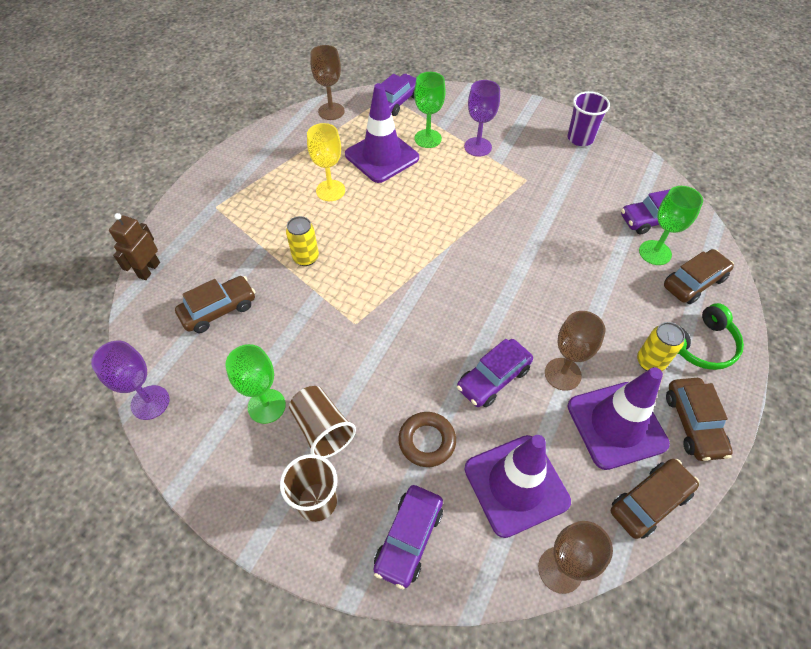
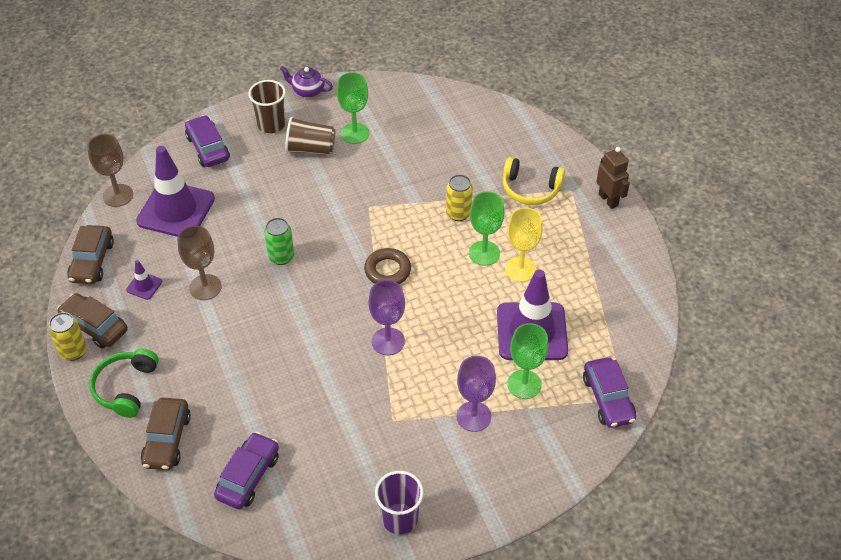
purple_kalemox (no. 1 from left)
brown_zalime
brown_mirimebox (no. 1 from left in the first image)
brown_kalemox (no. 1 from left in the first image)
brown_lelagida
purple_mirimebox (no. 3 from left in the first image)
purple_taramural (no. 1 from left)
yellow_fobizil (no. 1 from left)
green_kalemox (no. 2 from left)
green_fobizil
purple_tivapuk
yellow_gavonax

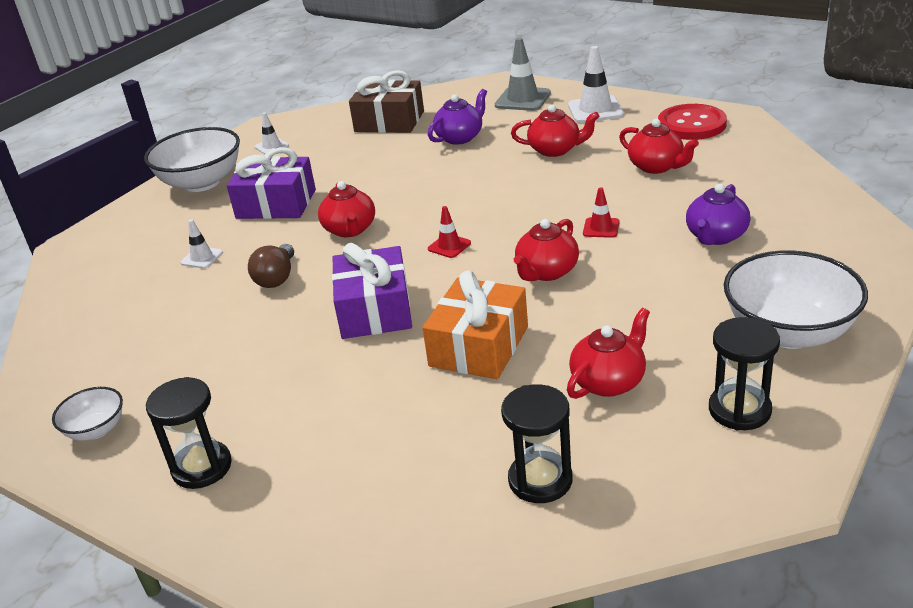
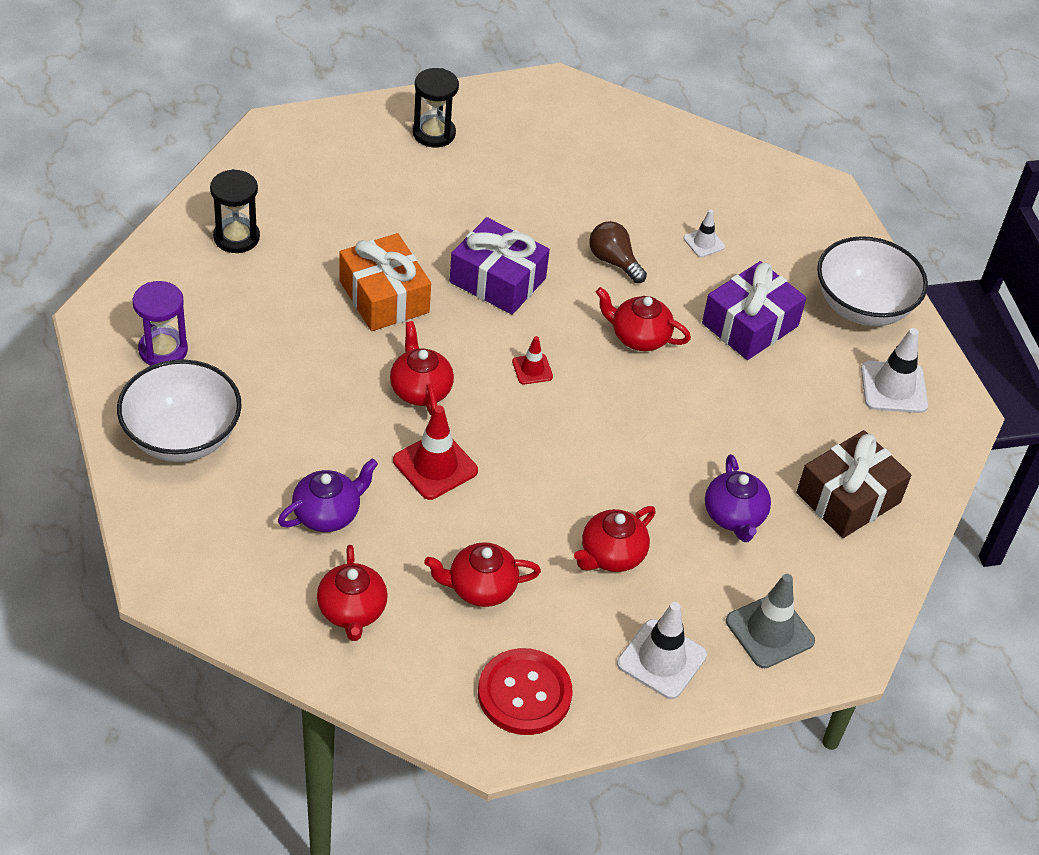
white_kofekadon (no. 1 from left in the first image)
white_taramural (no. 3 from left)
red_tivapuk (no. 1 from left)
red_taramural (no. 1 from left)
purple_tivapuk (no. 1 from left)
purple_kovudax

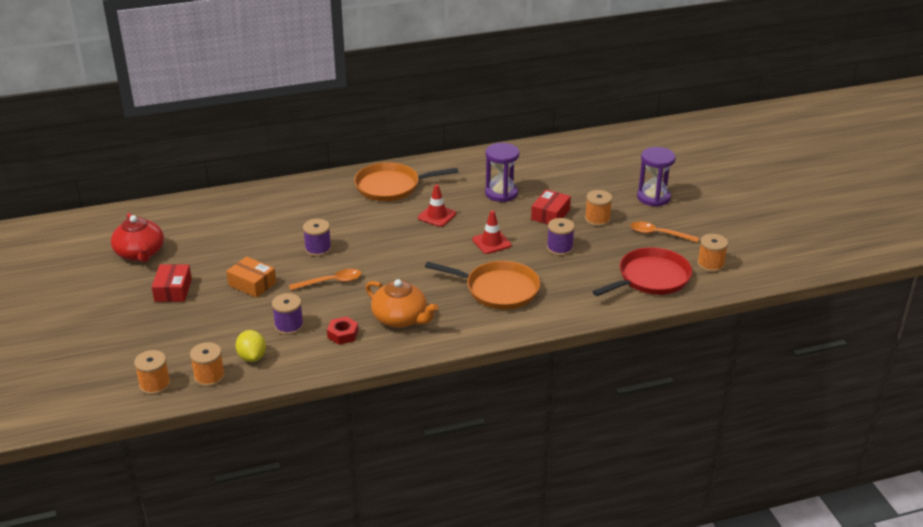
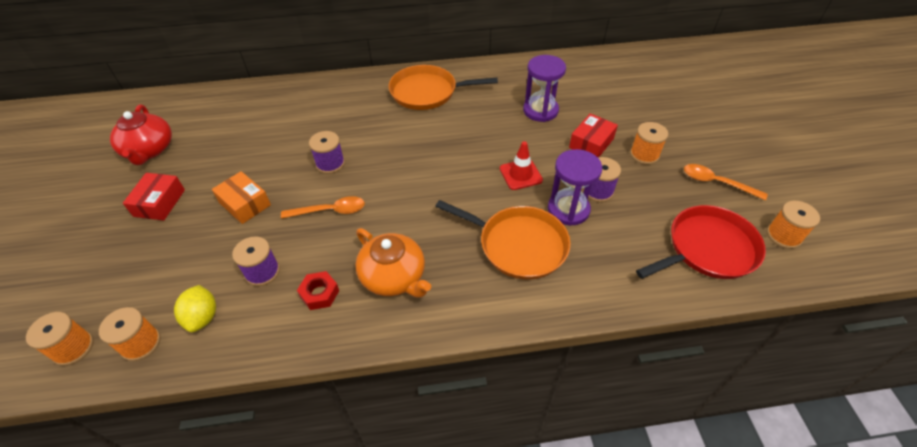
red_taramural (no. 1 from left in the first image)
purple_kovudax (no. 2 from left)

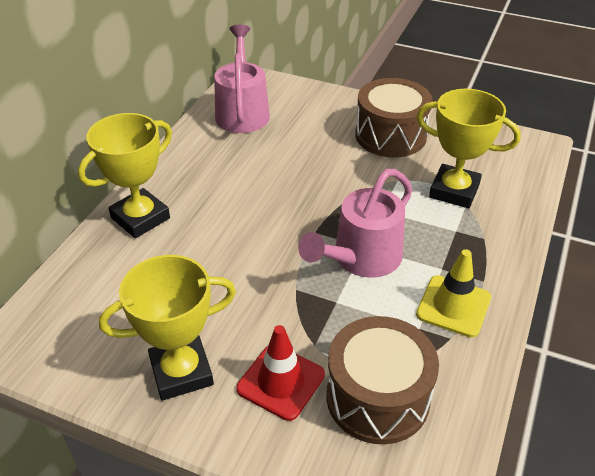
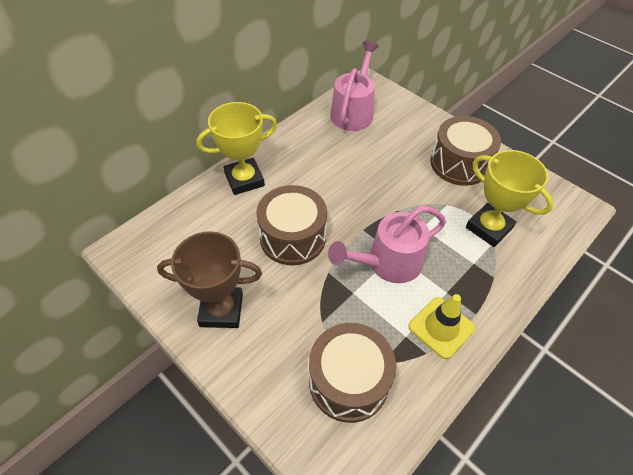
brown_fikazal
red_taramural
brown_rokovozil (no. 1 from left)

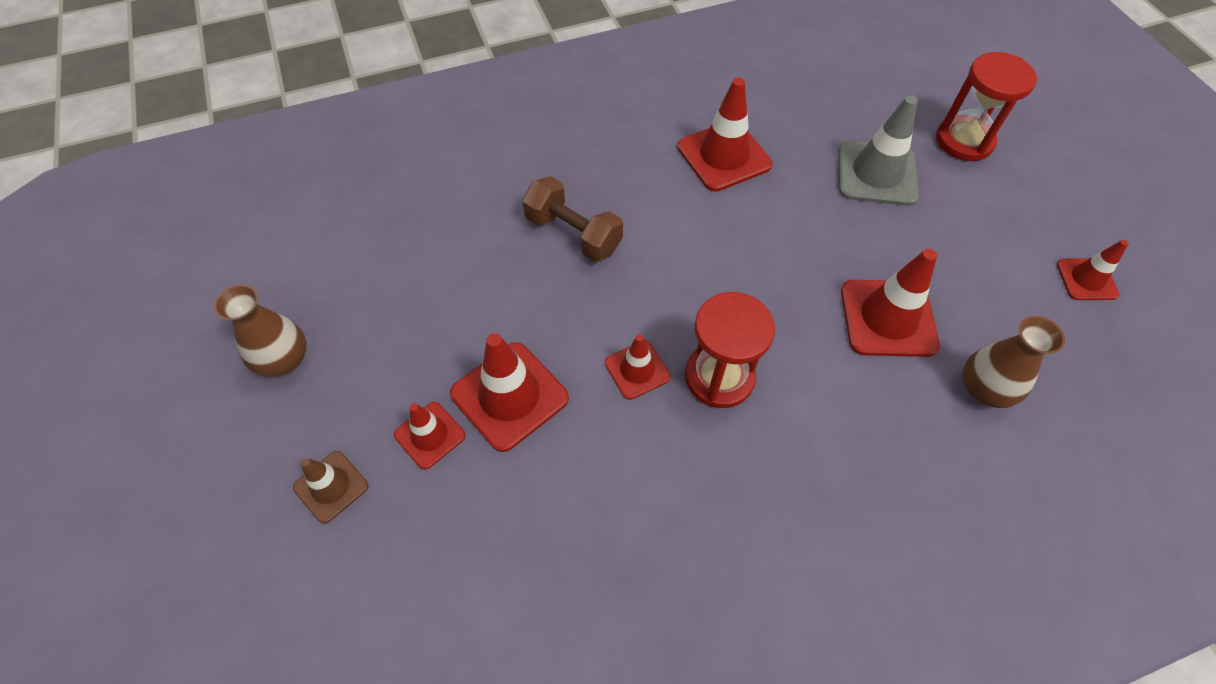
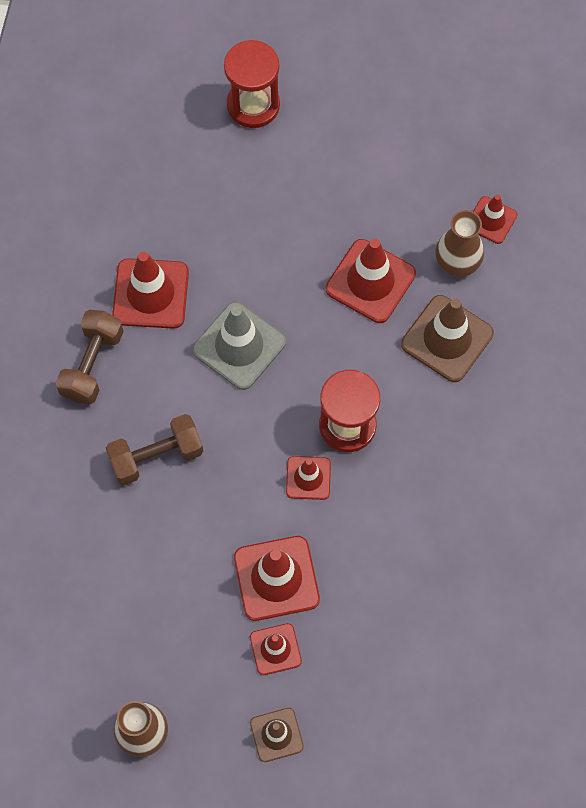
grey_taramural
red_taramural (no. 6 from left)
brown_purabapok (no. 1 from left)
brown_taramural (no. 2 from left)

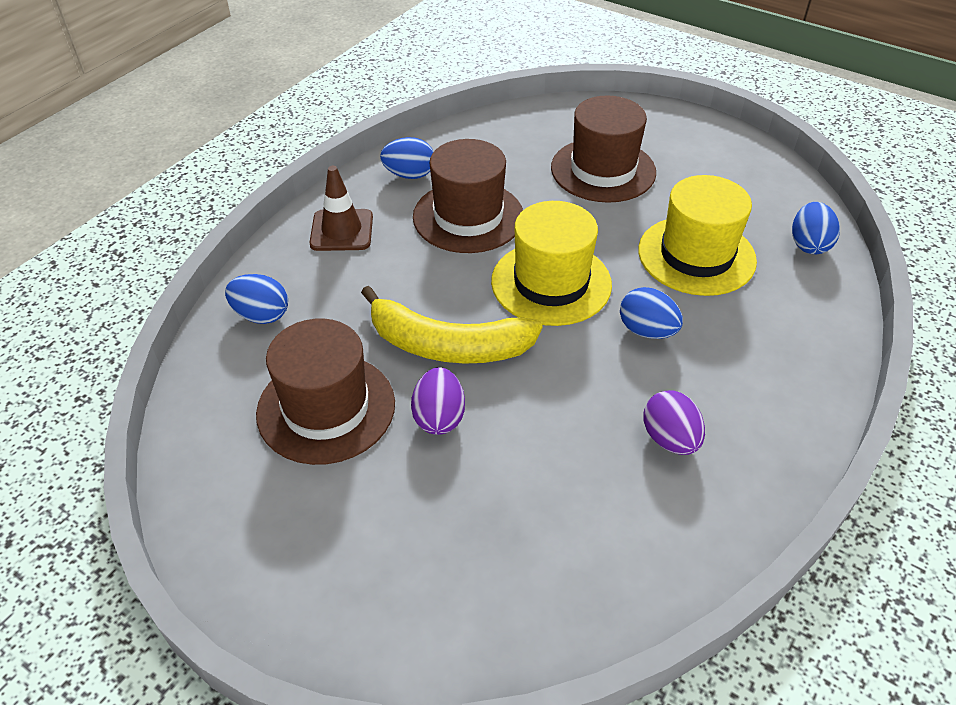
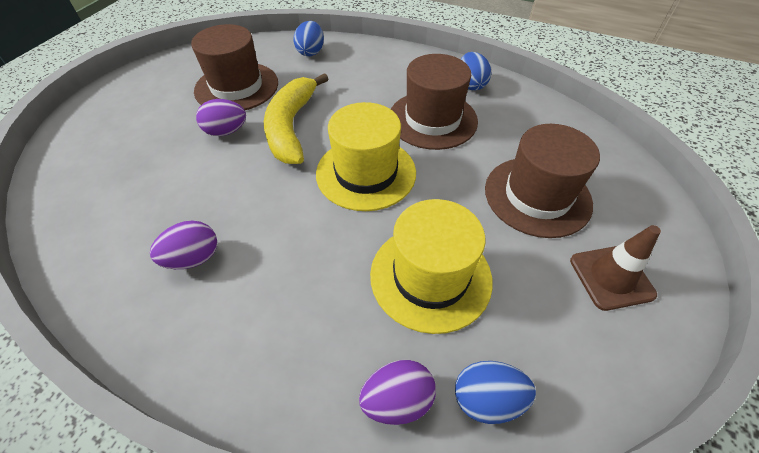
brown_taramural
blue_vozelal (no. 3 from left in the first image)
purple_vozelal (no. 3 from left)

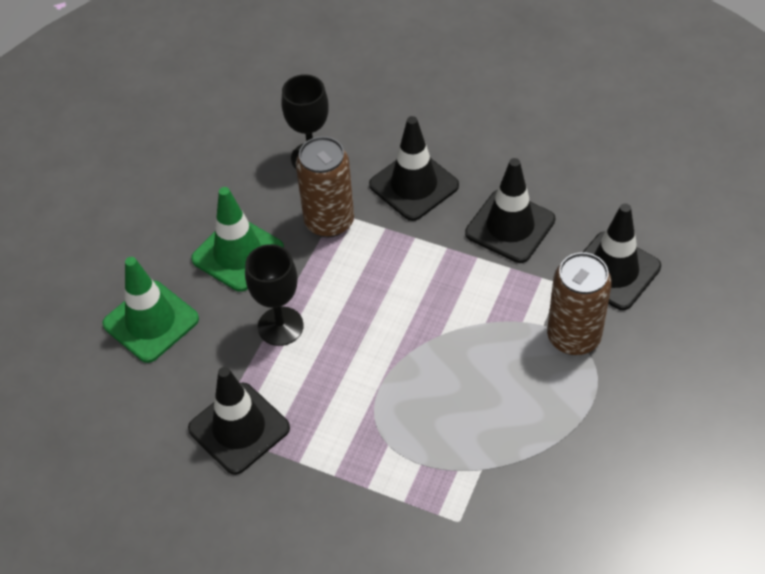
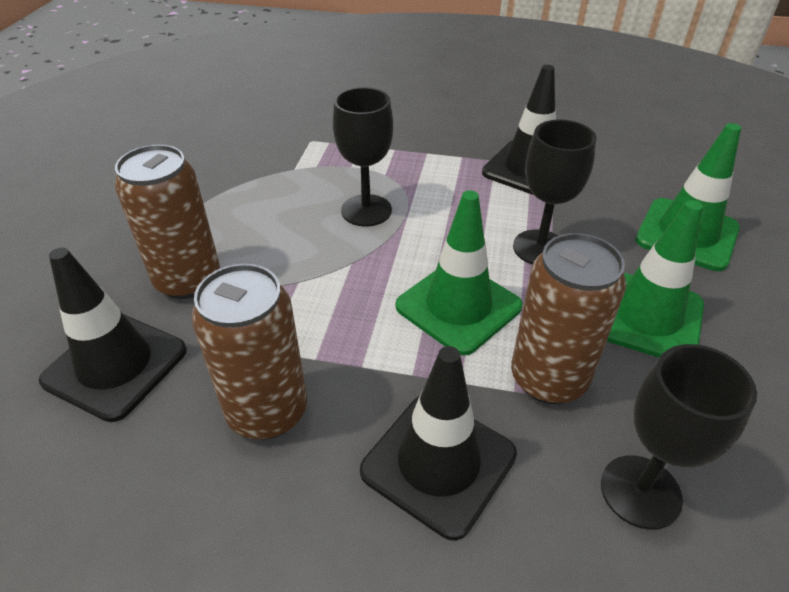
brown_fobizil (no. 2 from left)
black_kalemox (no. 1 from left)
green_taramural (no. 1 from left)

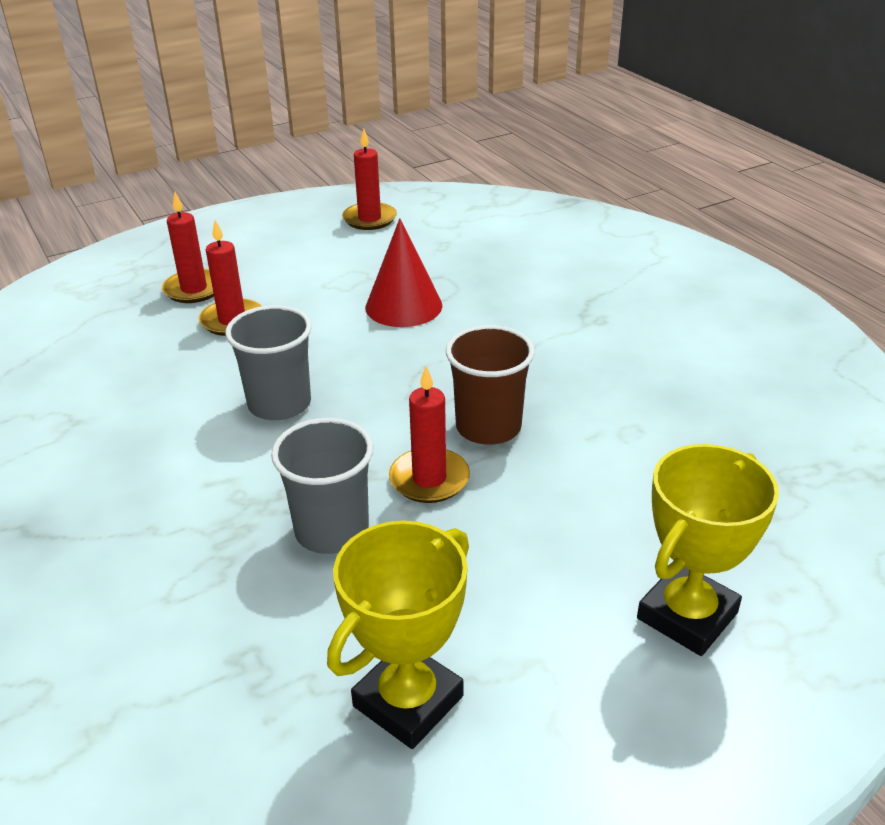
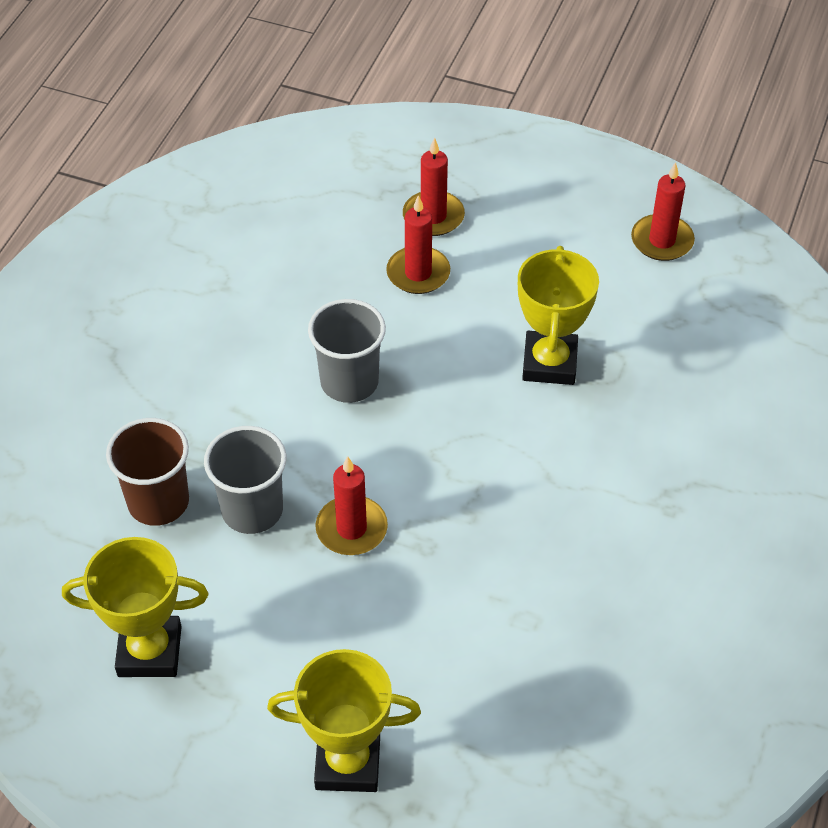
yellow_fikazal (no. 3 from left)
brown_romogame

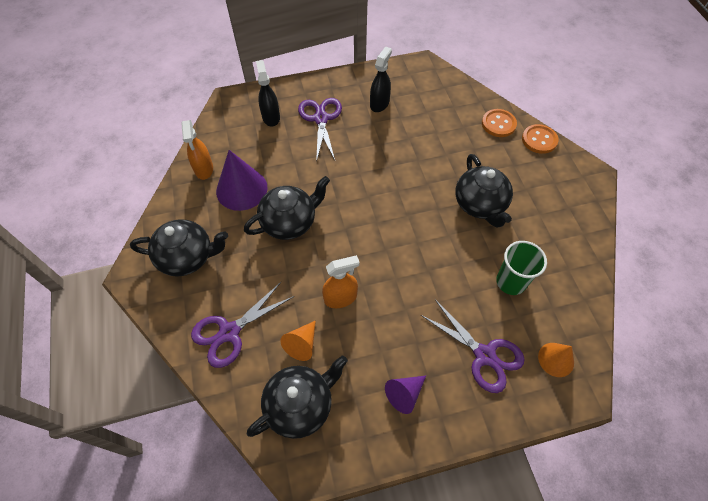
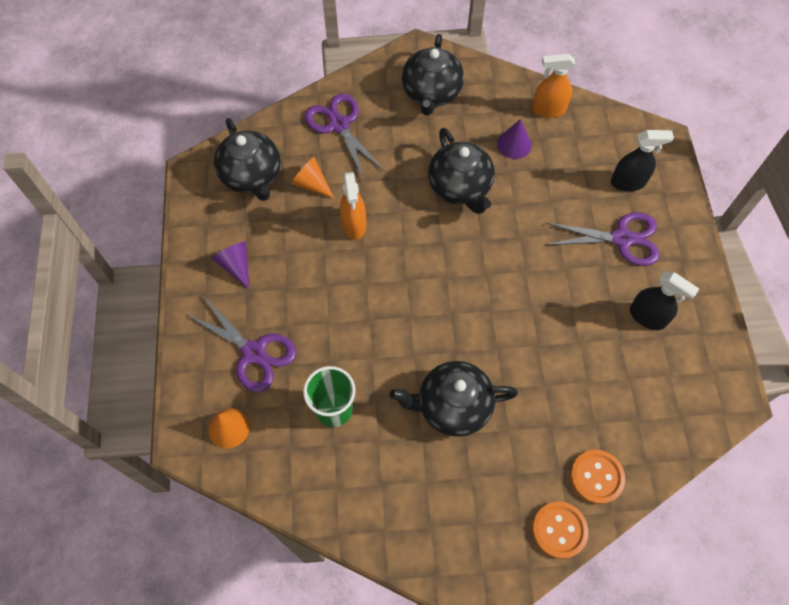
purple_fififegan (no. 2 from left)
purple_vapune (no. 1 from left)

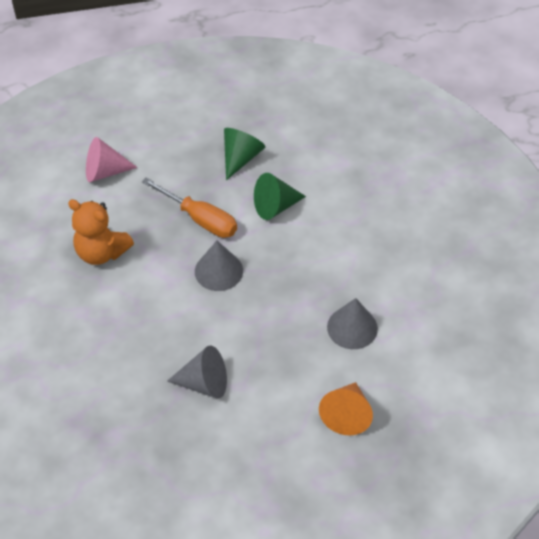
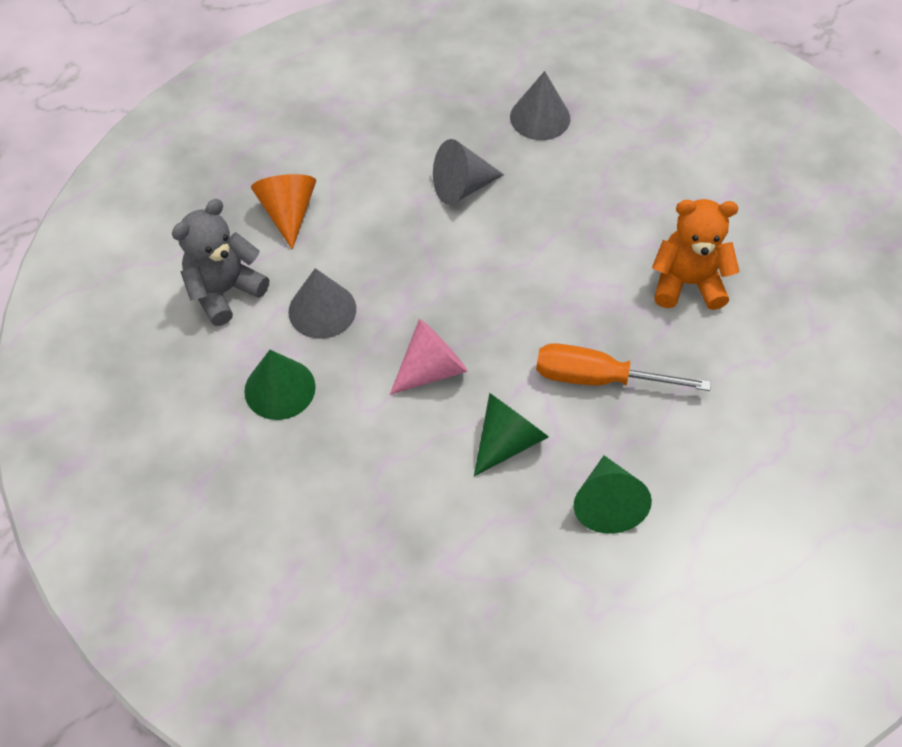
pink_fififegan
grey_fififegan (no. 3 from left)
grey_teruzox
green_fififegan (no. 1 from left)

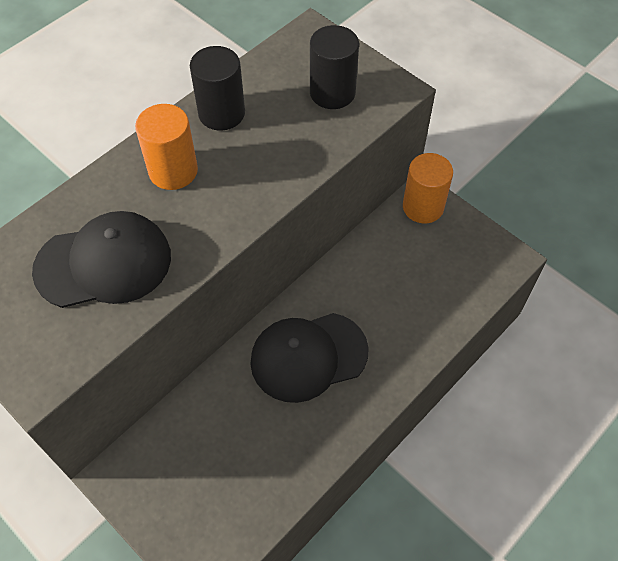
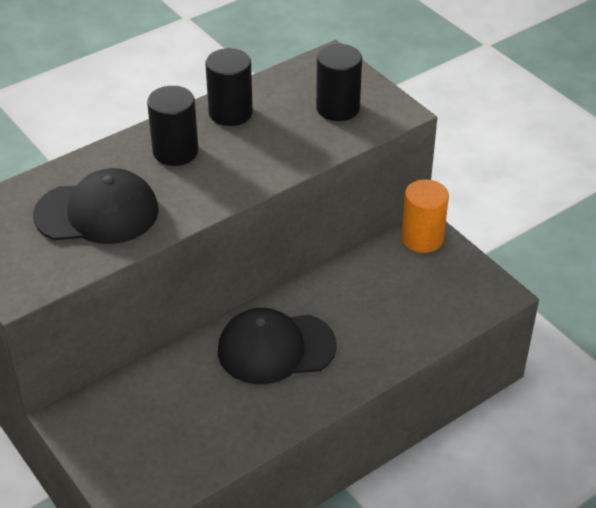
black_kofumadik (no. 1 from left)

